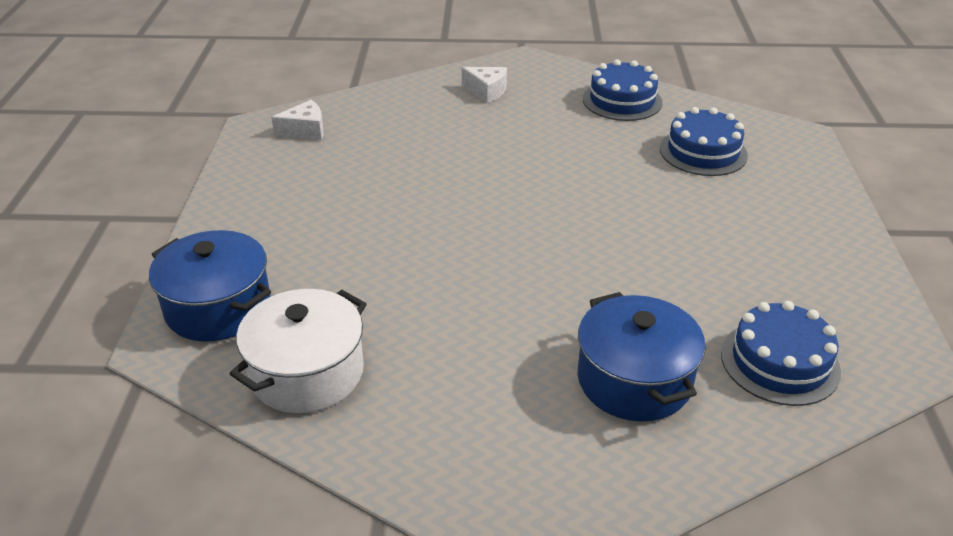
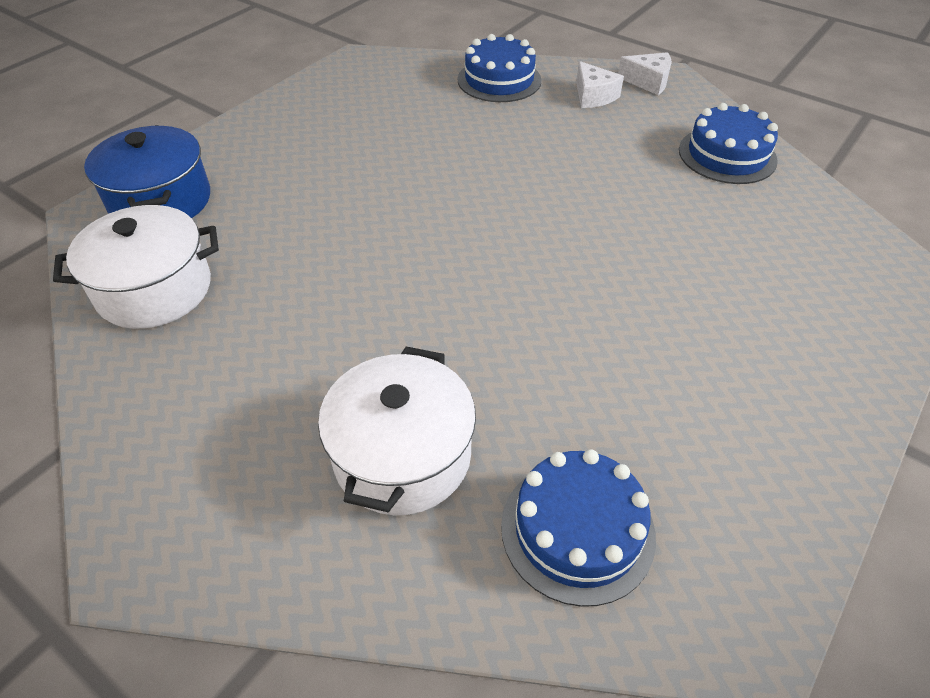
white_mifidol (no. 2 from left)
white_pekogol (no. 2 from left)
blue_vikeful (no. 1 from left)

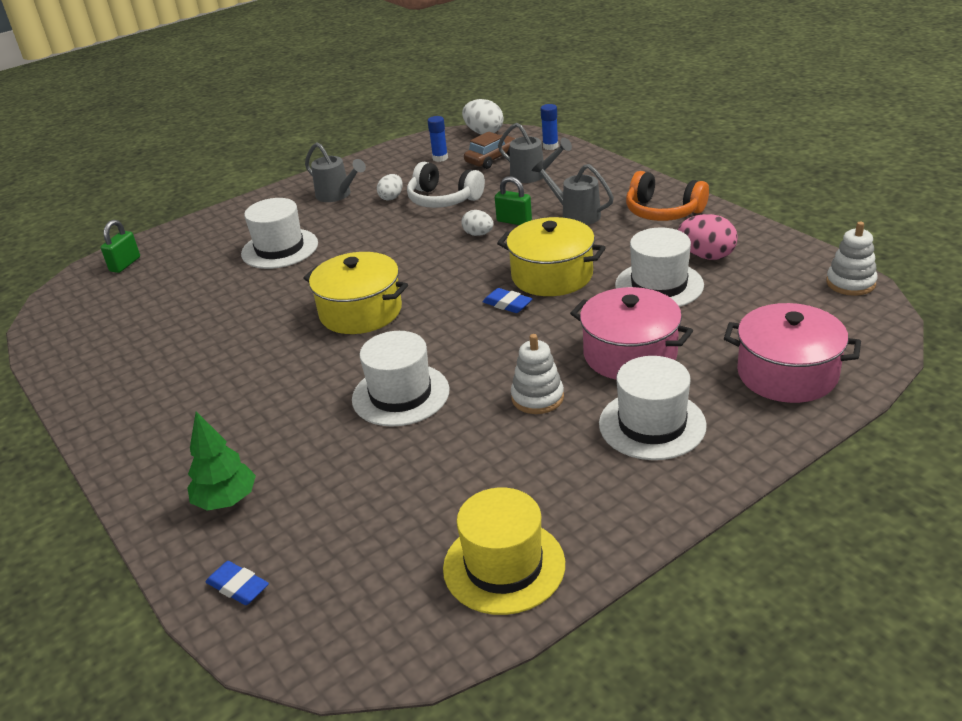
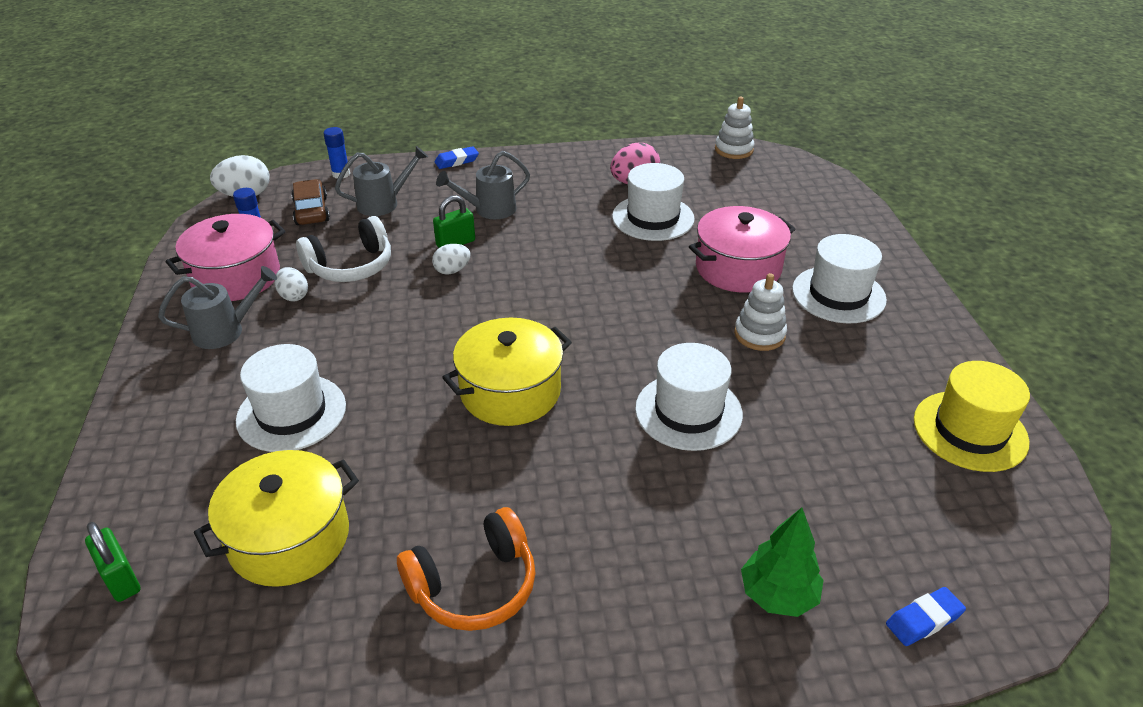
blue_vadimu (no. 1 from left)
yellow_pekogol (no. 1 from left)
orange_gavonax
pink_pekogol (no. 1 from left)

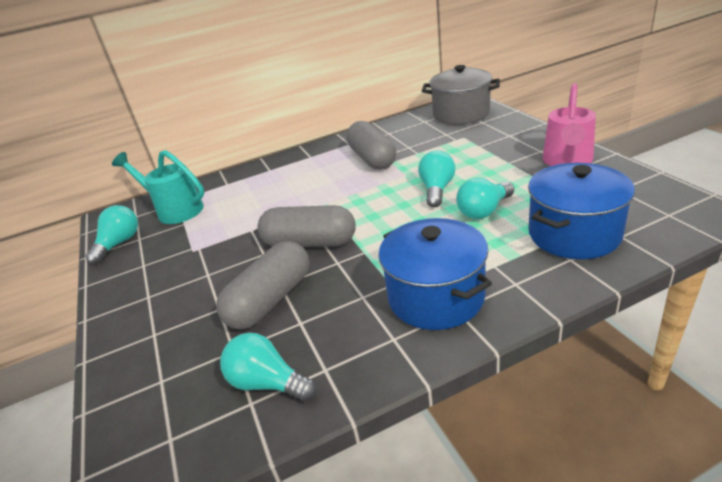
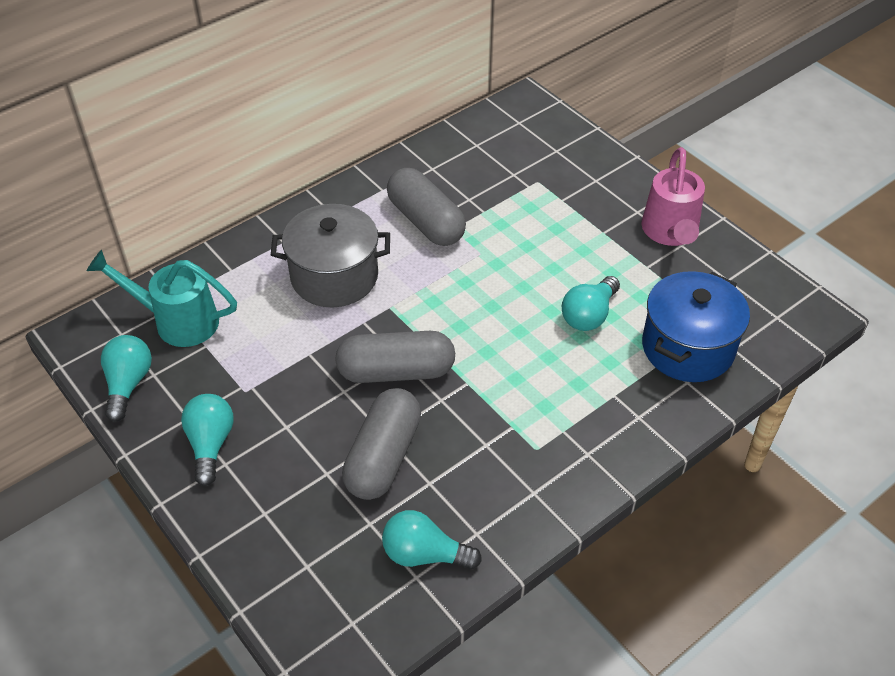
blue_pekogol (no. 1 from left in the first image)
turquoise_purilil (no. 2 from left)
grey_pekogol

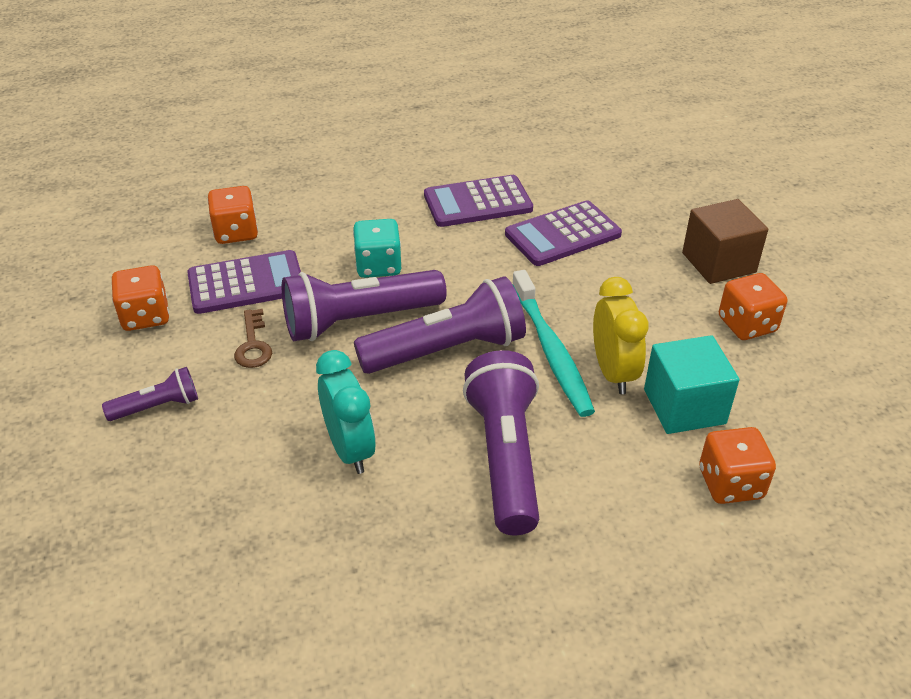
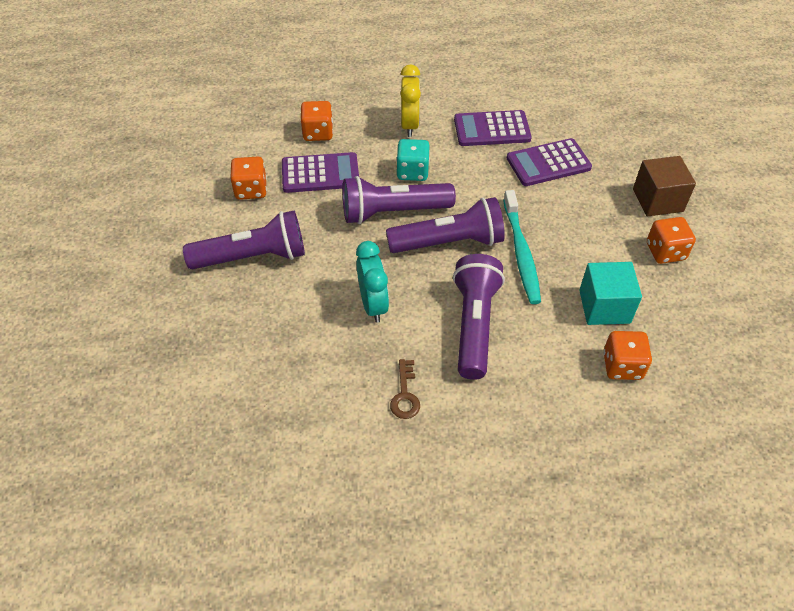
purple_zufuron (no. 1 from left)
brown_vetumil
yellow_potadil

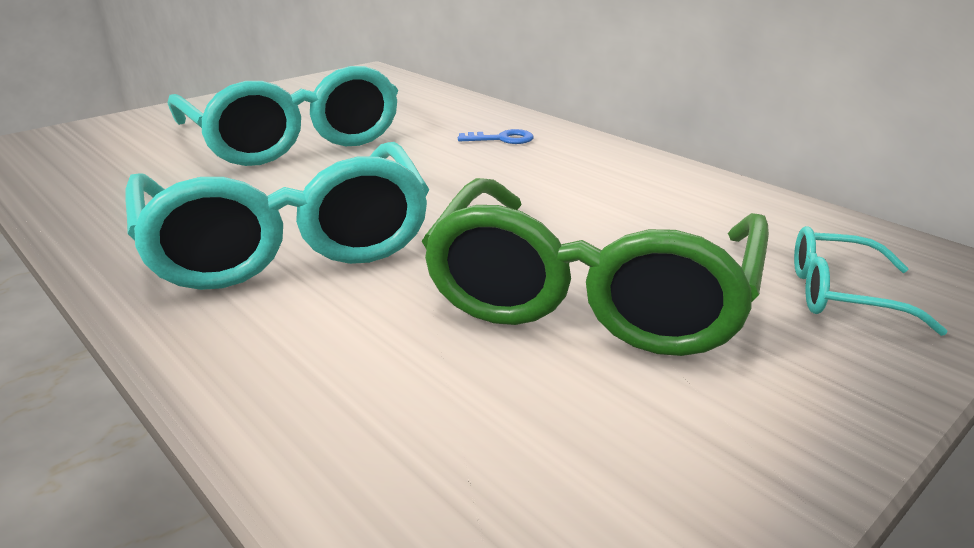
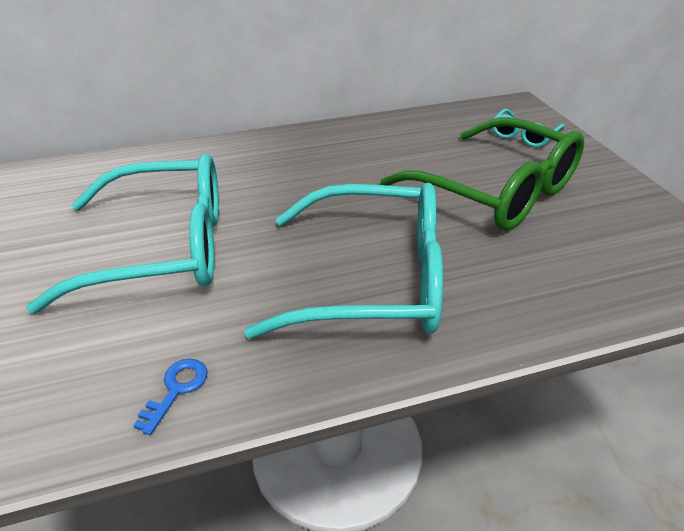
blue_vetumil

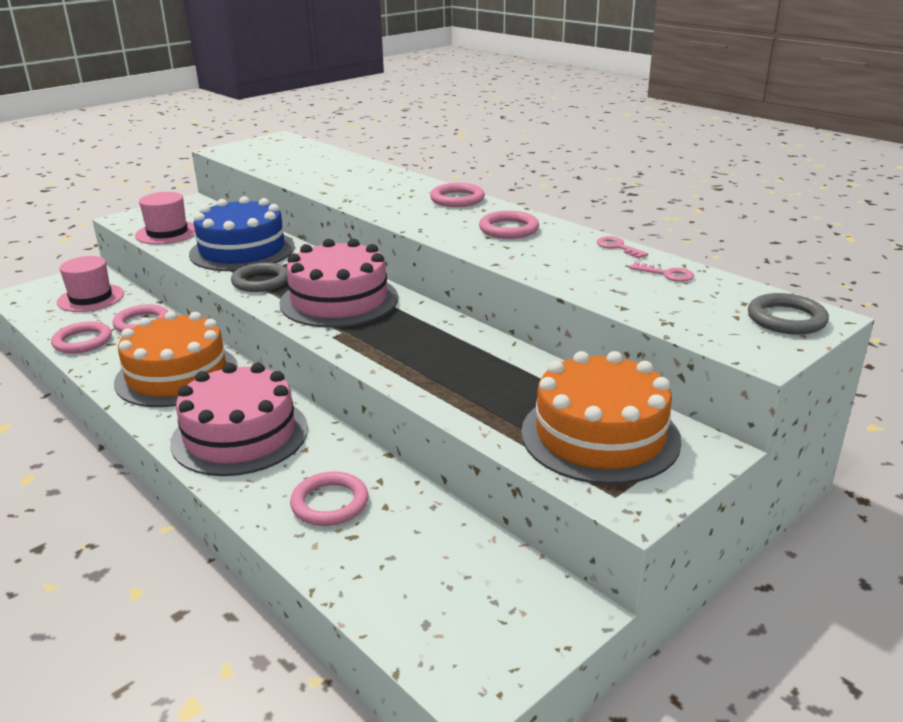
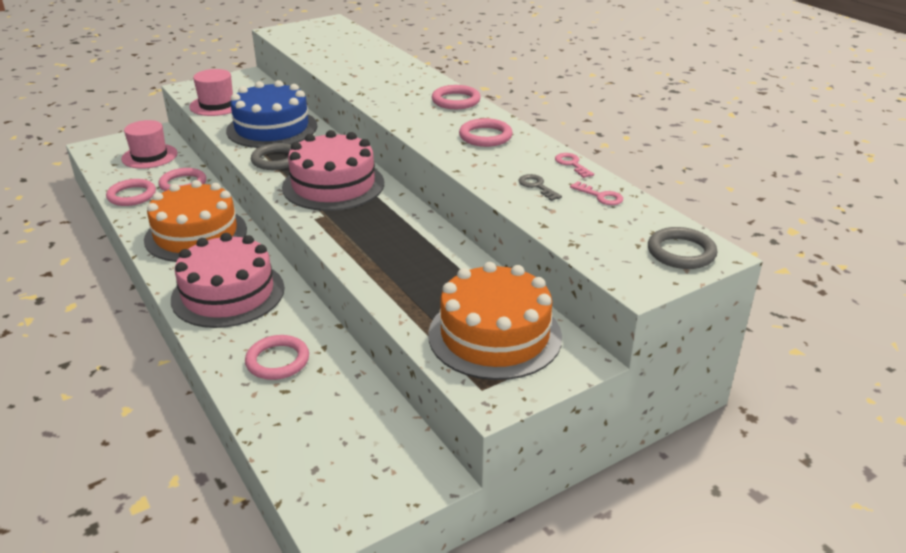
grey_vetumil

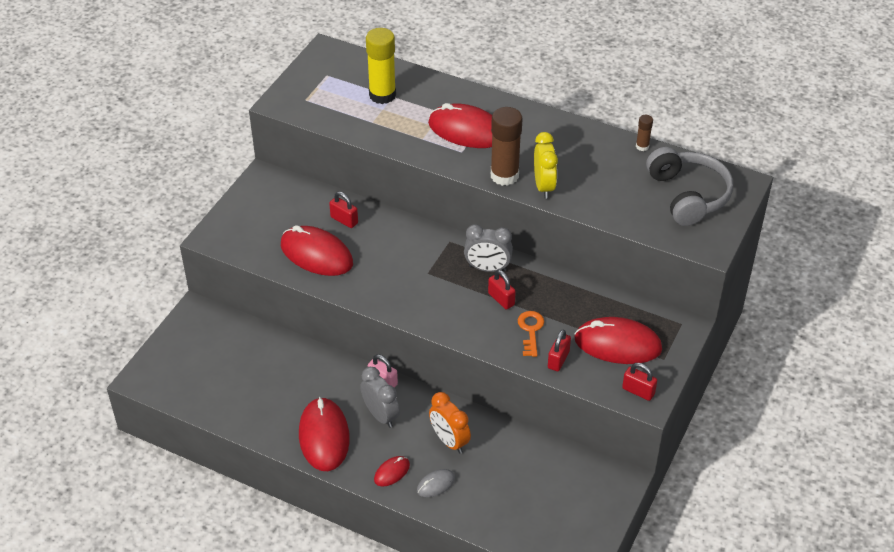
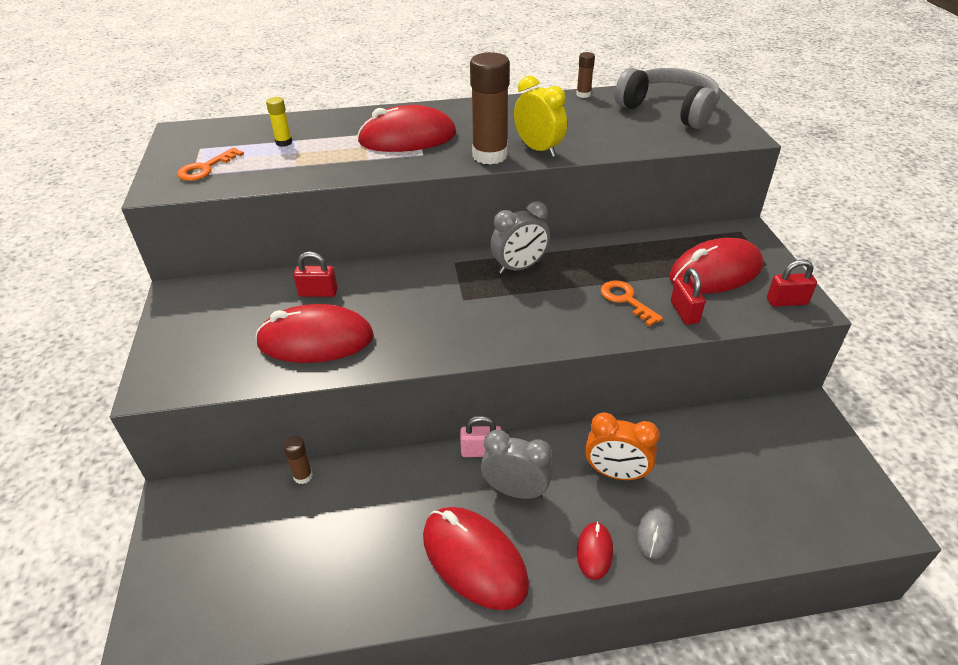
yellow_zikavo
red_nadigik (no. 2 from left in the first image)
orange_vetumil (no. 1 from left)
brown_zikavo (no. 1 from left)

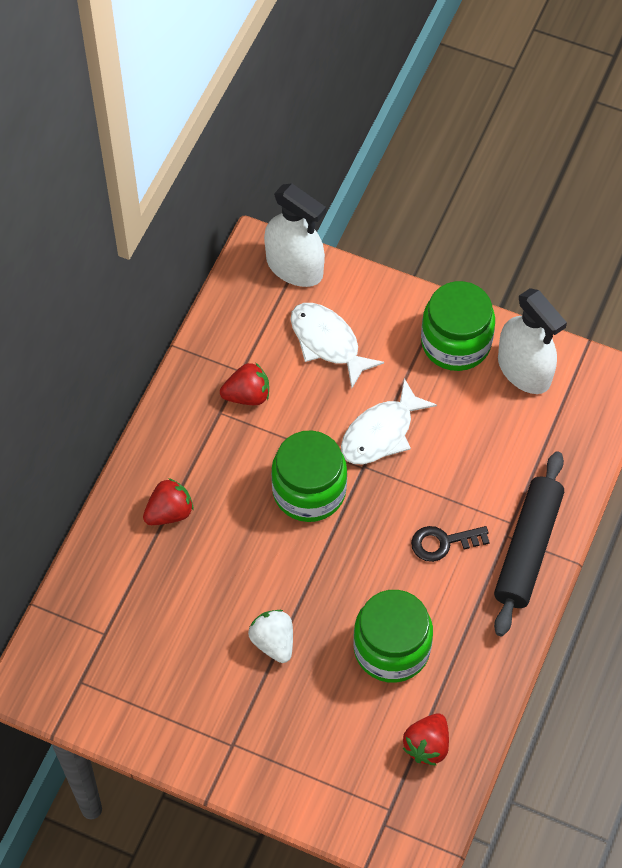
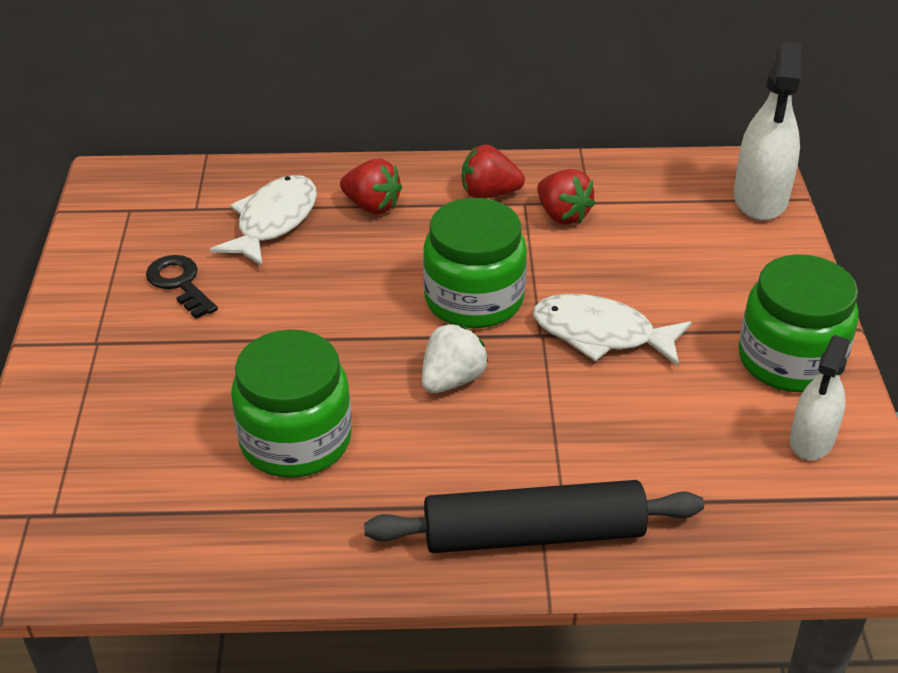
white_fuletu
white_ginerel (no. 1 from left)
red_fuletu (no. 2 from left)
black_vetumil
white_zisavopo (no. 2 from left)

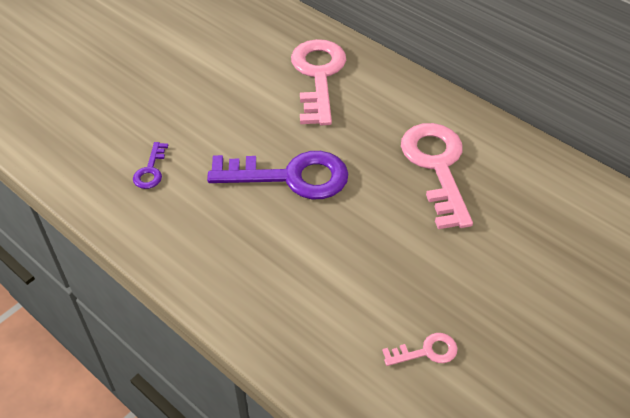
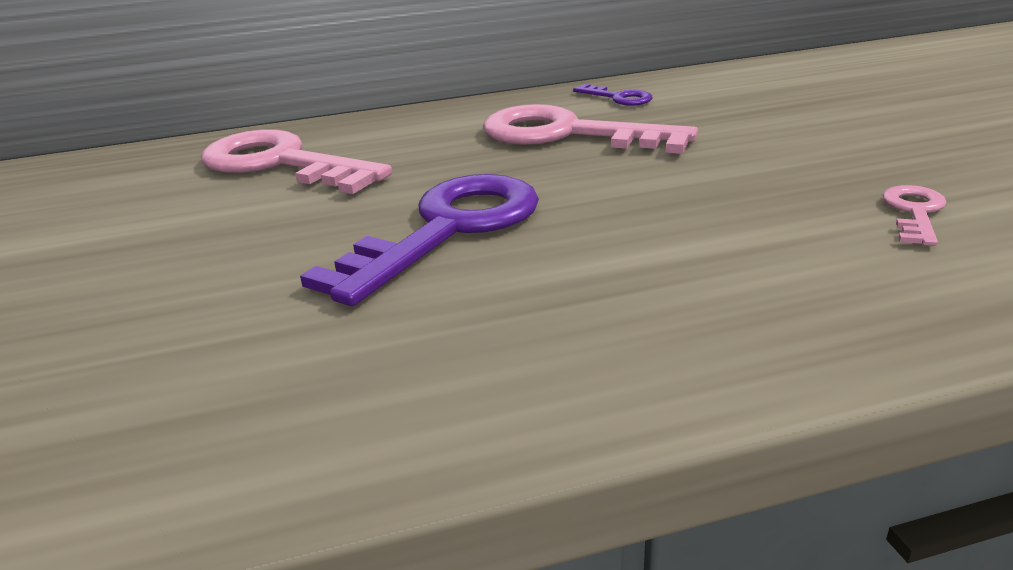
purple_vetumil (no. 2 from left)

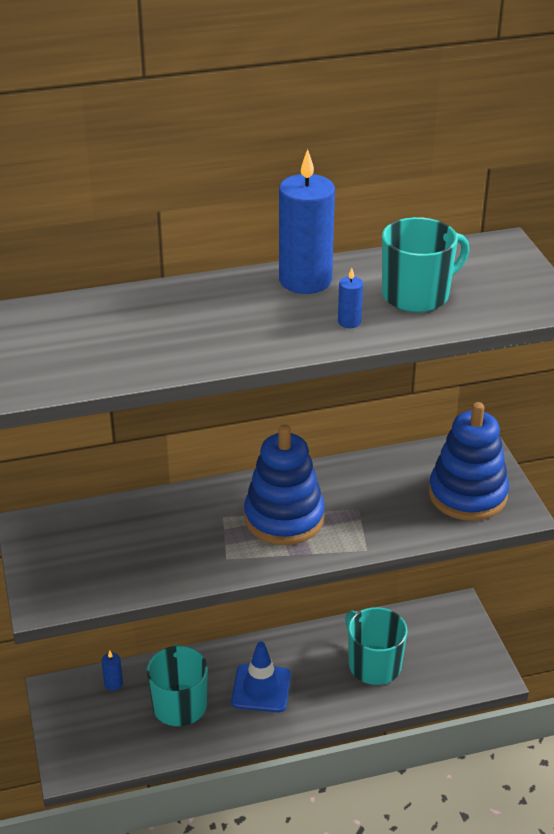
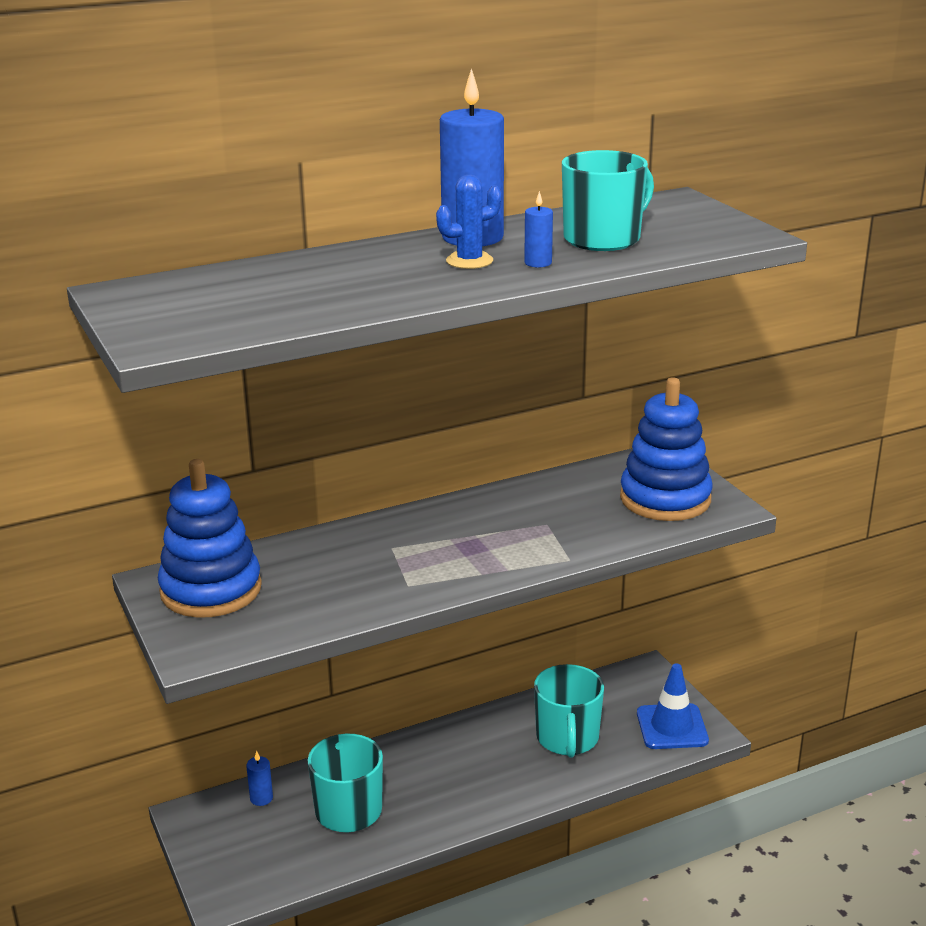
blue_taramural
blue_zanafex (no. 1 from left)
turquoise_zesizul (no. 2 from left)
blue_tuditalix

